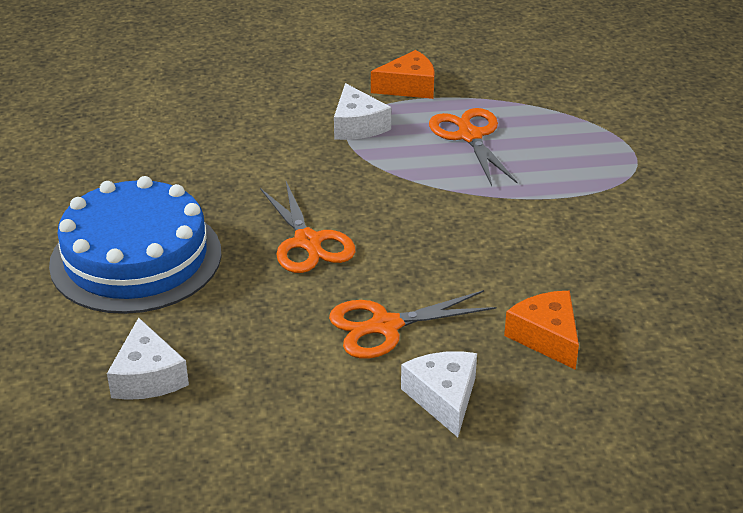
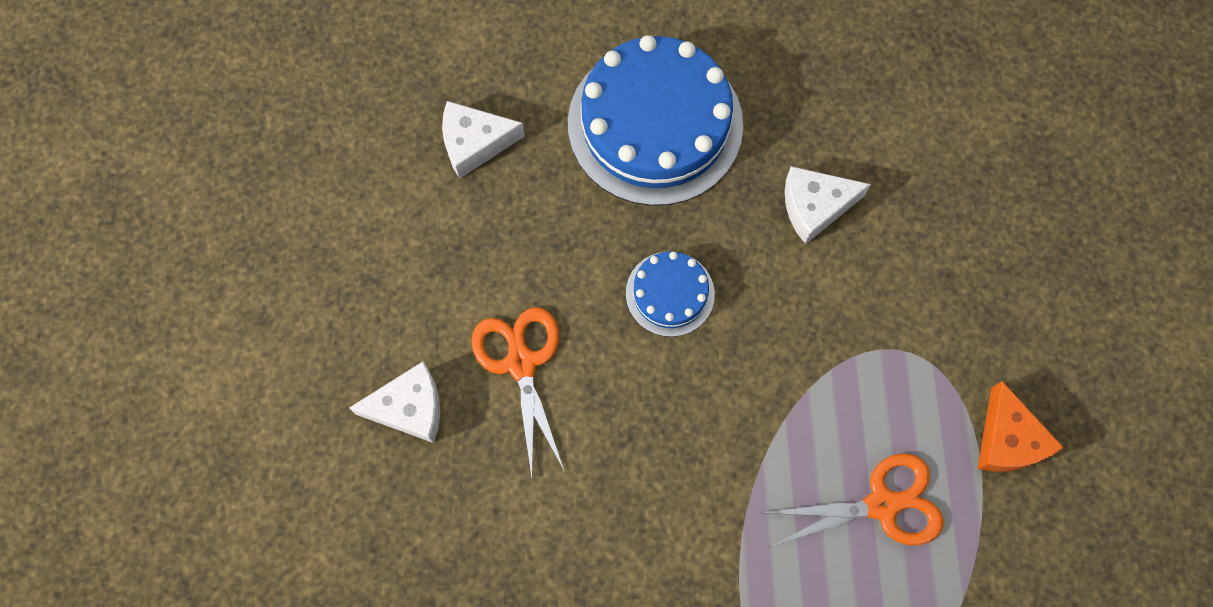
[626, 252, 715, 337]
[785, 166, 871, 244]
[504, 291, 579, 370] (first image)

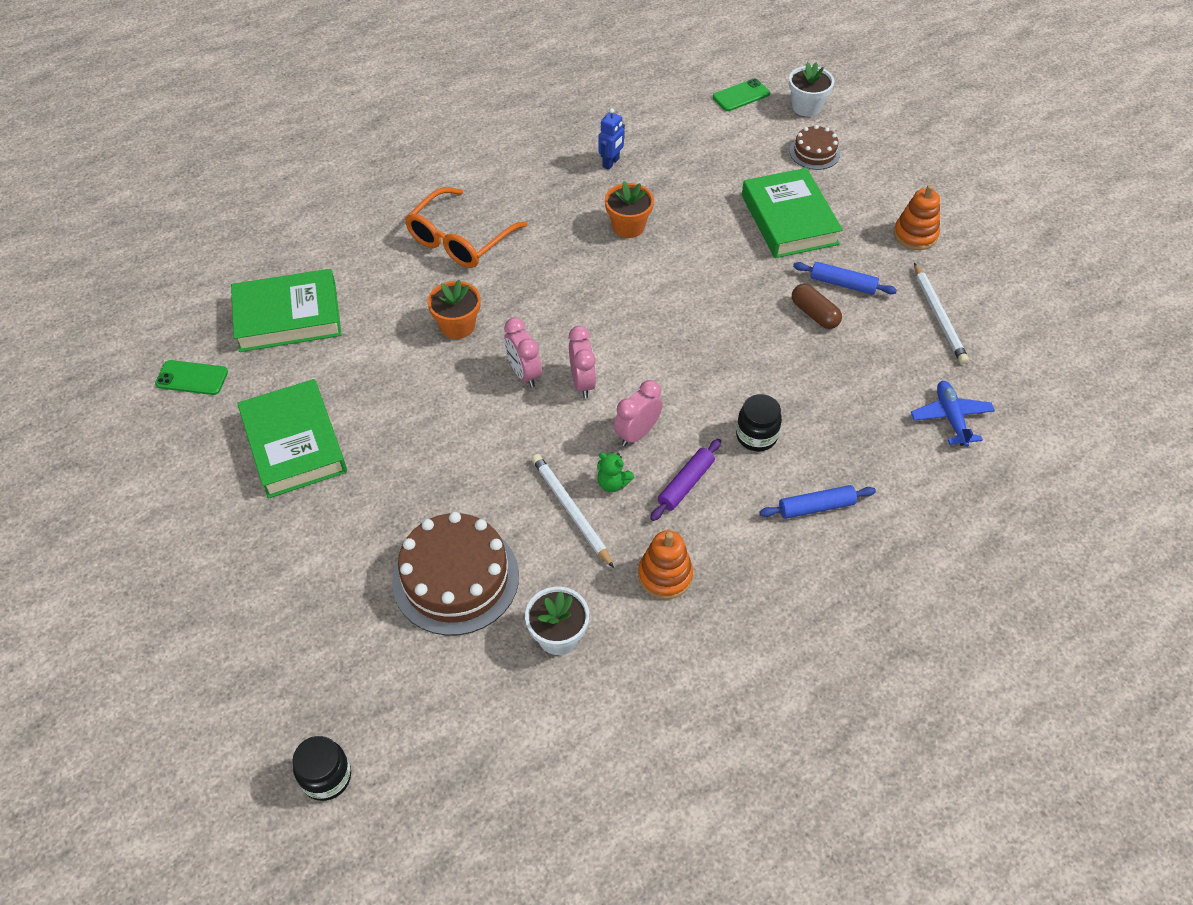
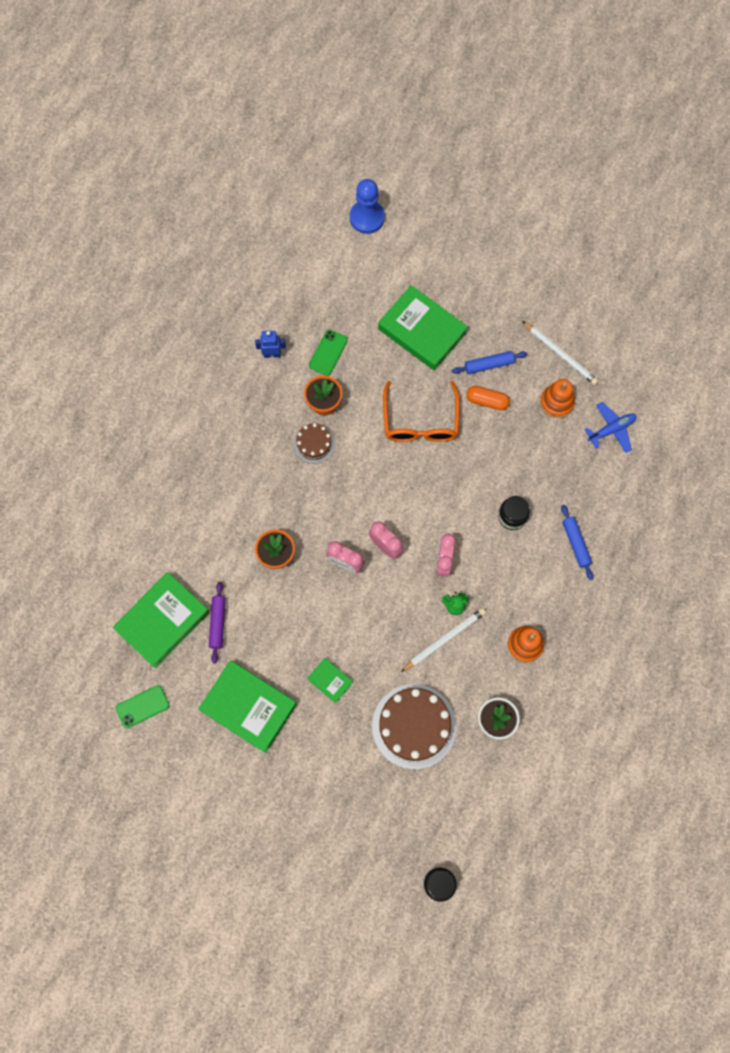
[383, 381, 460, 442]
[401, 608, 486, 672]
[255, 331, 286, 358]
[209, 582, 226, 664]
[309, 329, 348, 376]
[561, 505, 594, 580]
[350, 179, 385, 234]
[293, 423, 335, 464]
[466, 386, 510, 410]
[540, 379, 575, 418]
[584, 402, 637, 453]
[307, 658, 353, 703]

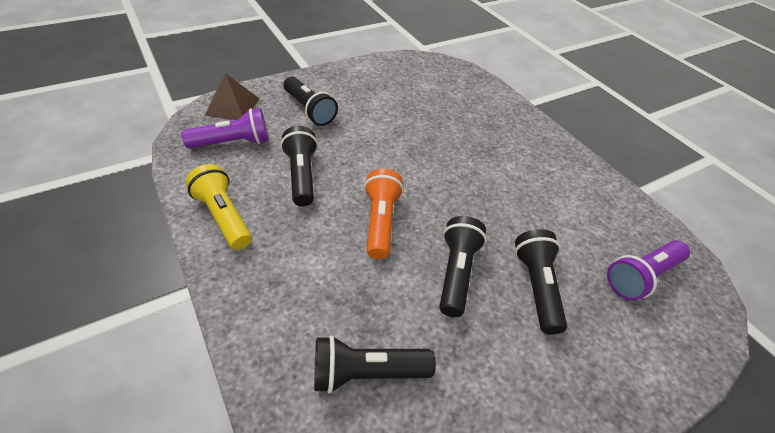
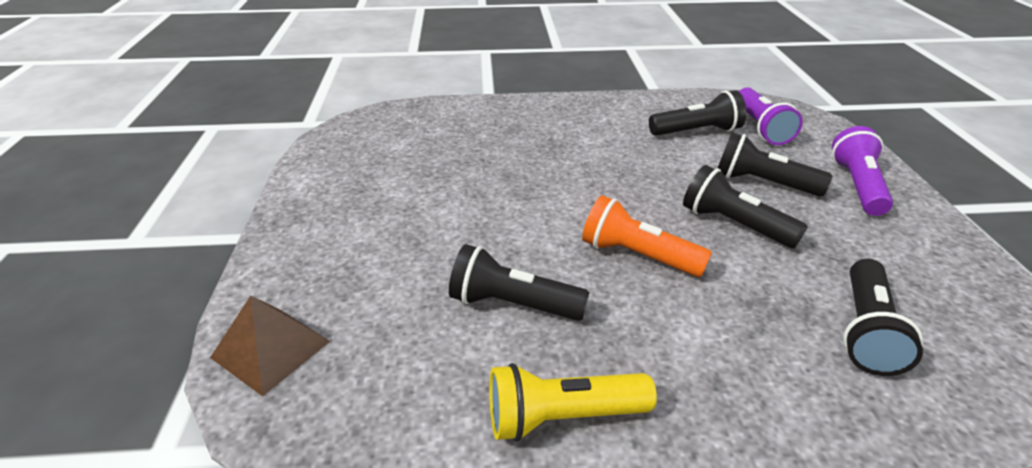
[832, 126, 893, 216]
[649, 90, 746, 136]

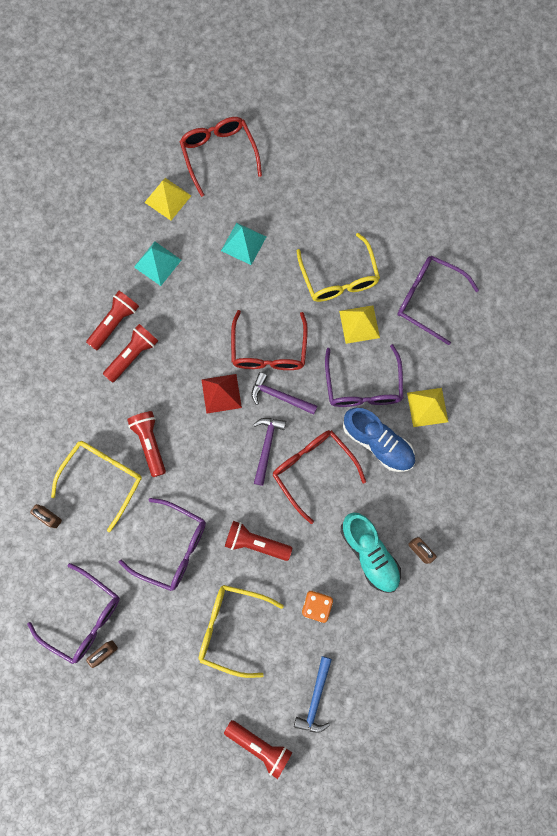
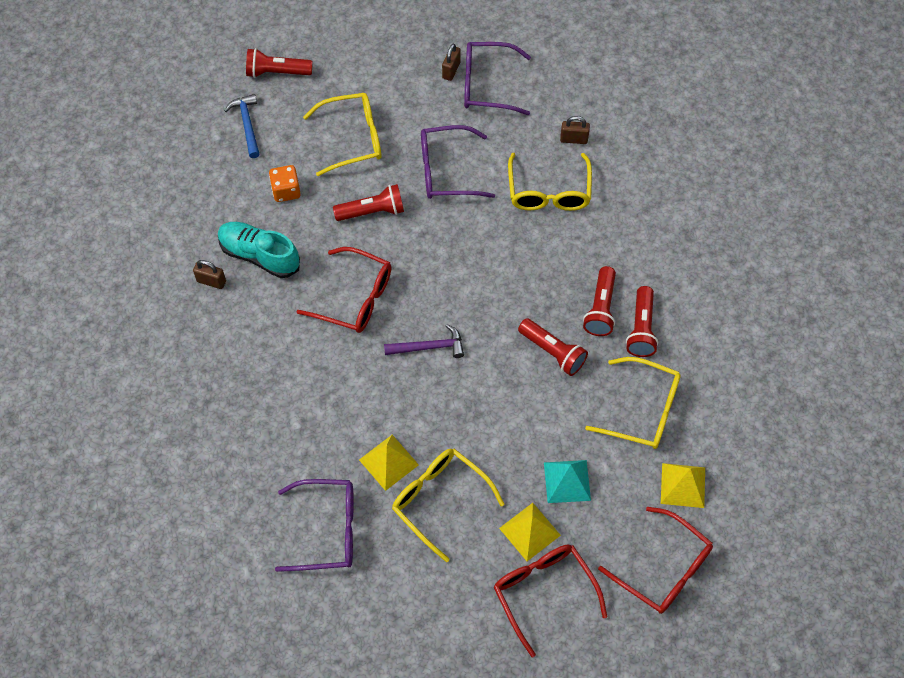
[518, 318, 588, 376]
[585, 357, 681, 449]
[201, 374, 242, 414] (first image)
[494, 544, 607, 657]
[253, 418, 286, 486] (first image)
[325, 344, 403, 407] (first image)
[343, 408, 415, 472] (first image)
[499, 503, 561, 561]

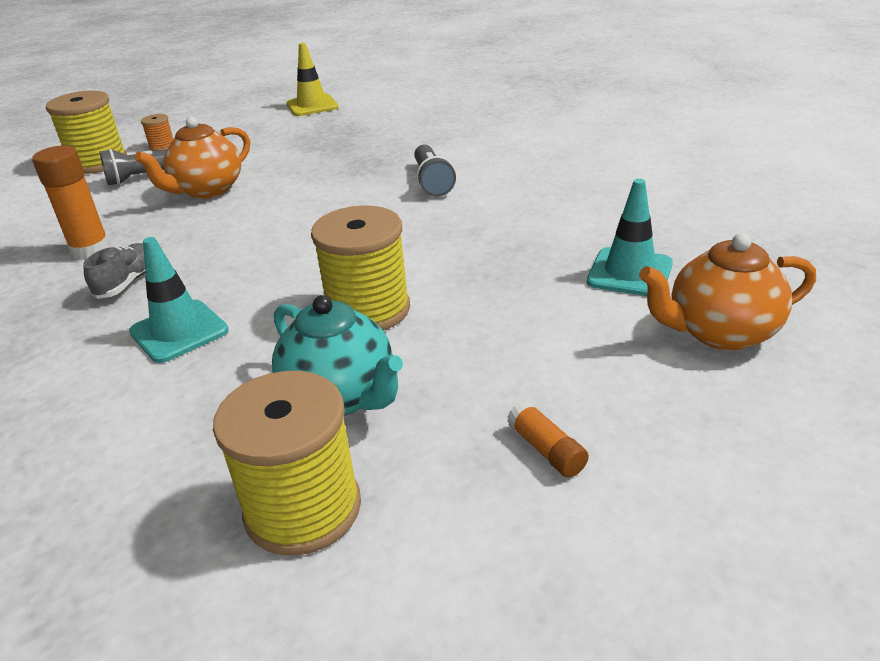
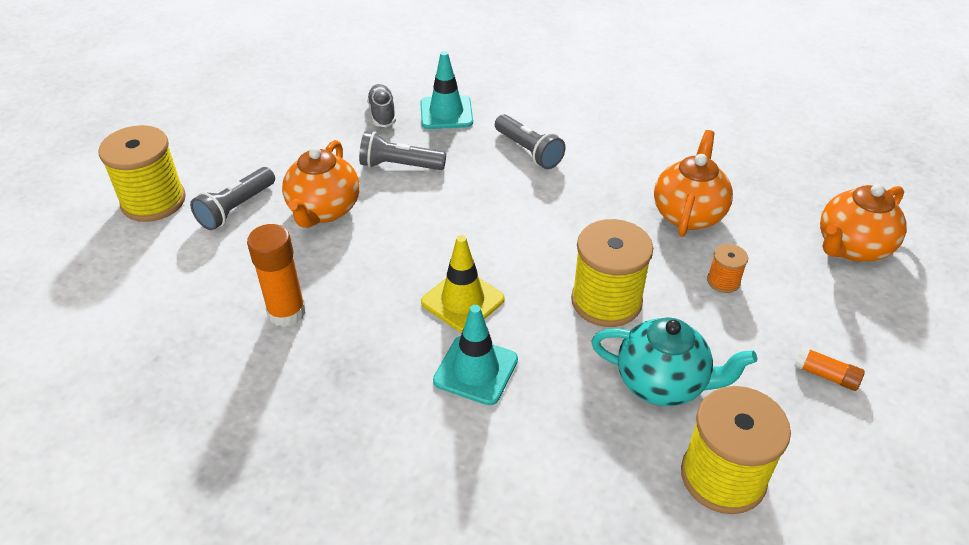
[367, 84, 396, 127]
[707, 244, 748, 293]
[421, 235, 505, 333]
[420, 51, 473, 129]
[359, 131, 446, 170]
[654, 130, 733, 237]

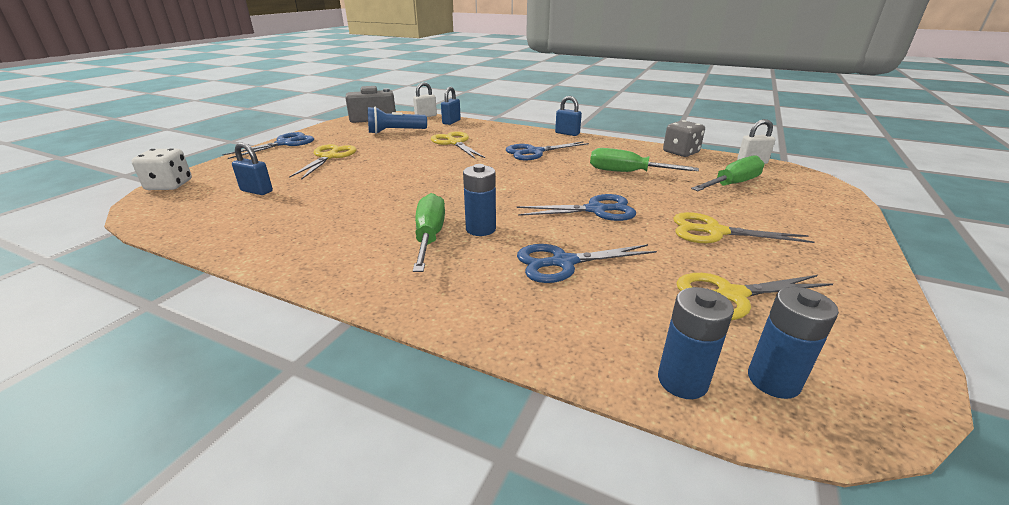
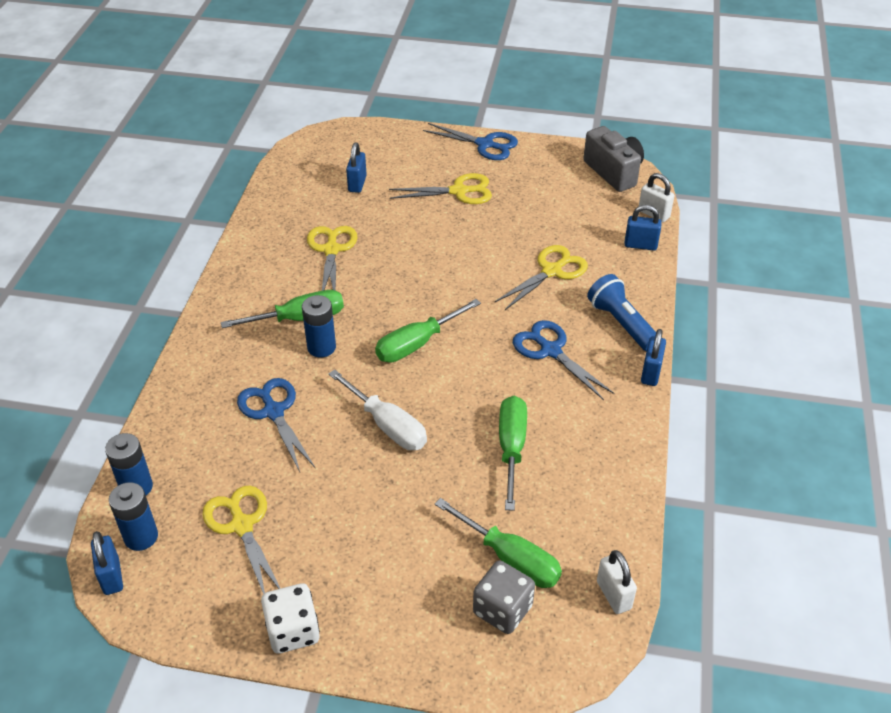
[261, 583, 320, 654]
[587, 274, 656, 351]
[328, 369, 427, 450]
[473, 561, 535, 634]
[307, 226, 358, 291]
[91, 531, 123, 595]
[375, 299, 481, 362]

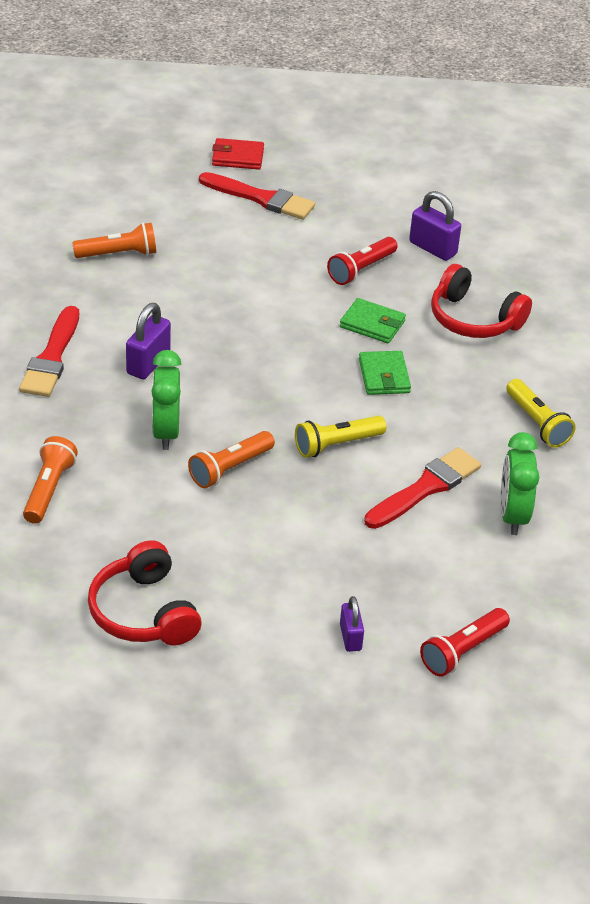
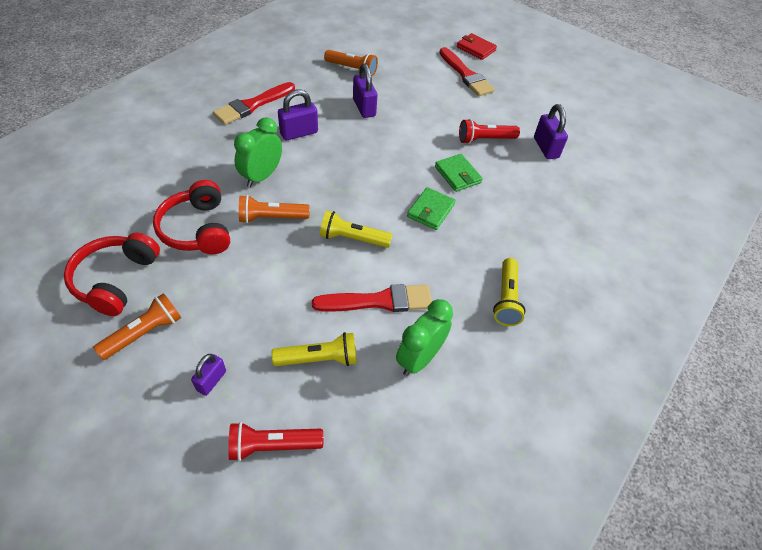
[93, 293, 181, 360]
[153, 180, 230, 254]
[272, 332, 357, 366]
[353, 63, 378, 118]

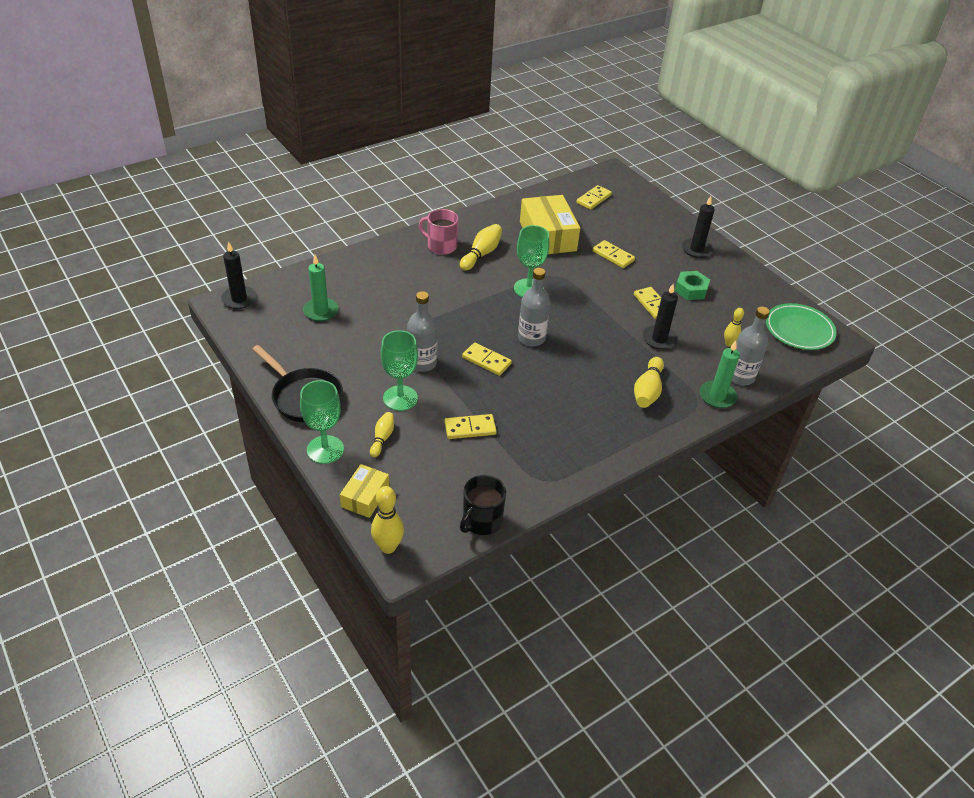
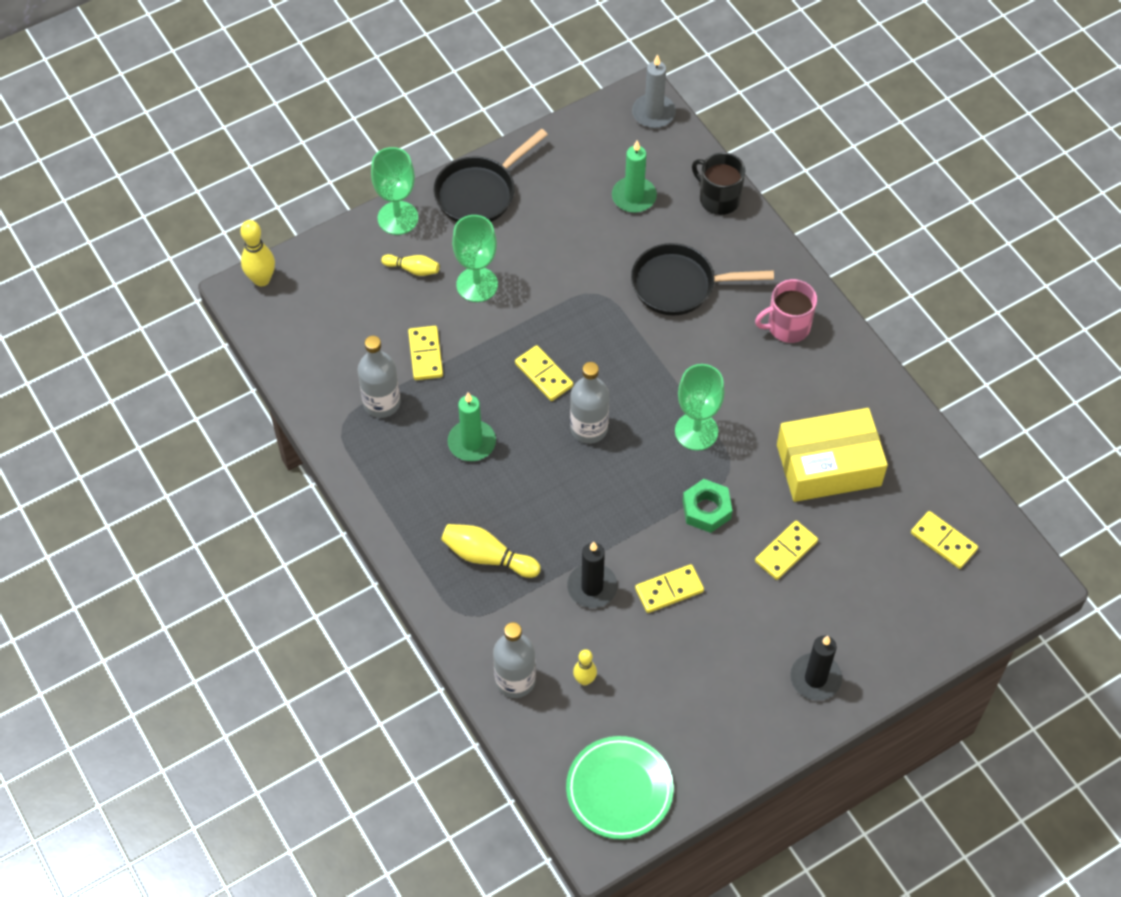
[632, 54, 676, 128]
[340, 464, 389, 518] (first image)
[357, 336, 401, 418]
[755, 279, 817, 343]
[460, 224, 502, 271] (first image)
[692, 152, 745, 215]
[515, 345, 573, 401]
[683, 479, 732, 533]
[448, 393, 496, 461]
[631, 243, 774, 315]

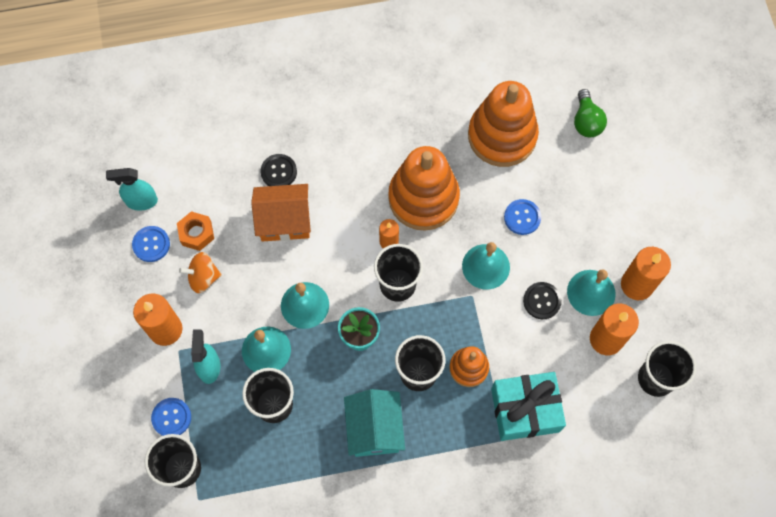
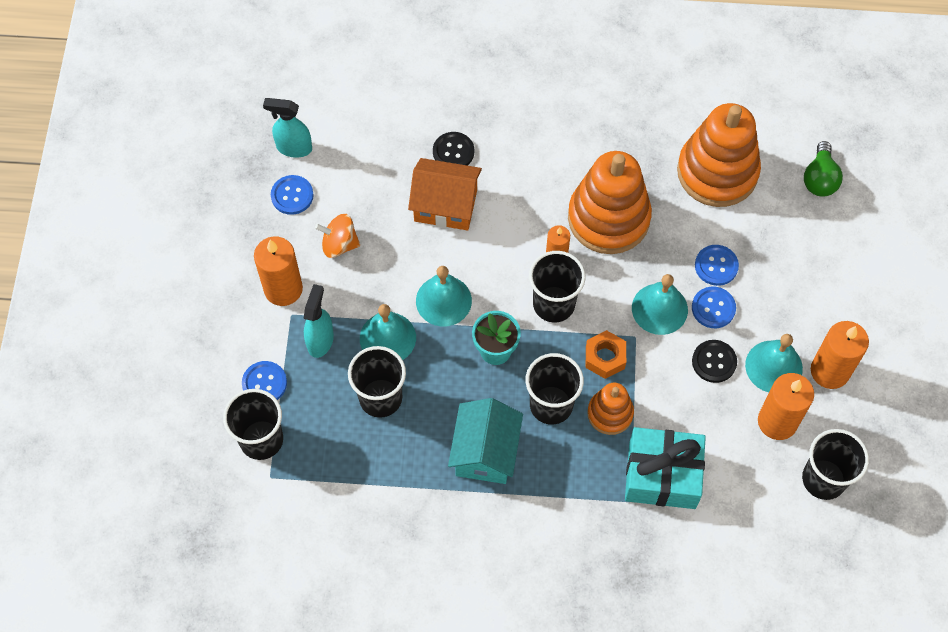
[586, 330, 626, 379]
[692, 287, 736, 328]

